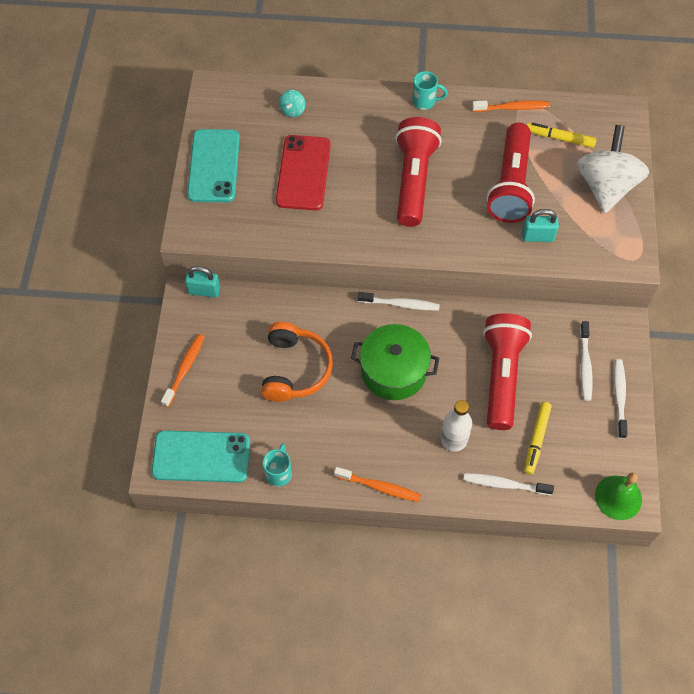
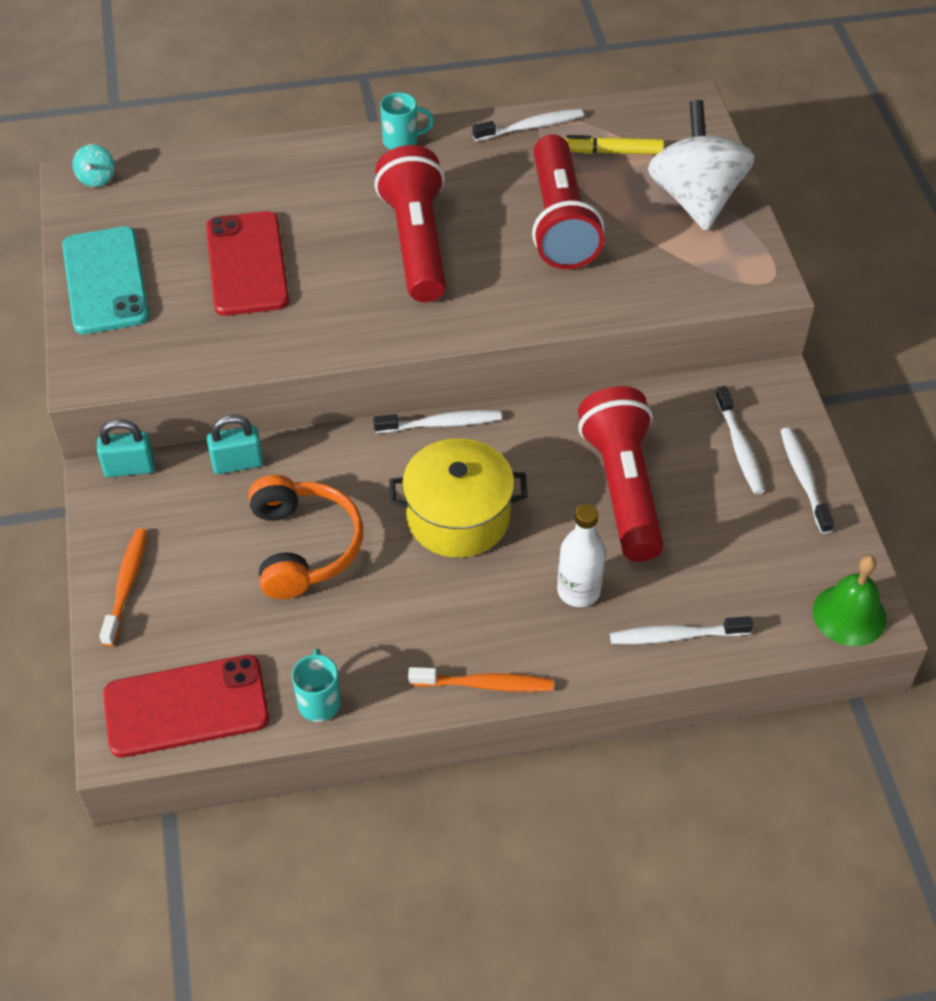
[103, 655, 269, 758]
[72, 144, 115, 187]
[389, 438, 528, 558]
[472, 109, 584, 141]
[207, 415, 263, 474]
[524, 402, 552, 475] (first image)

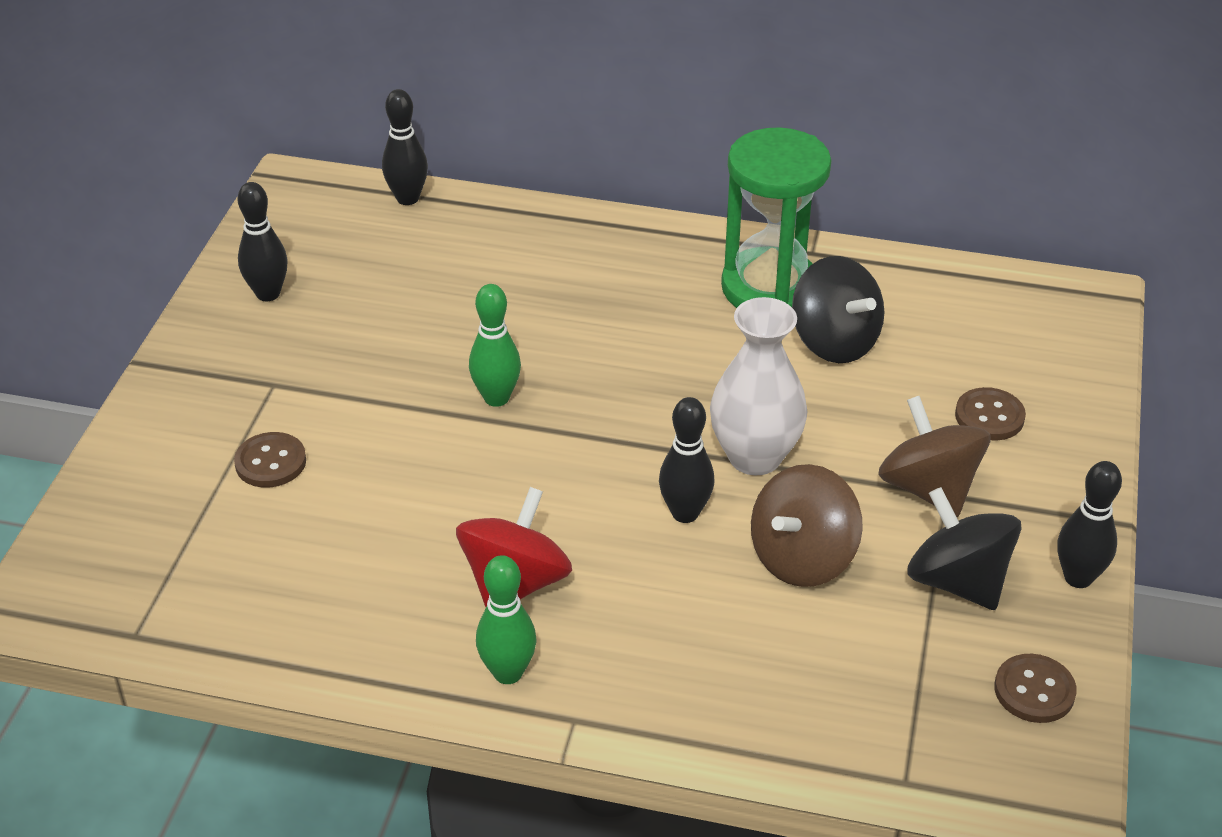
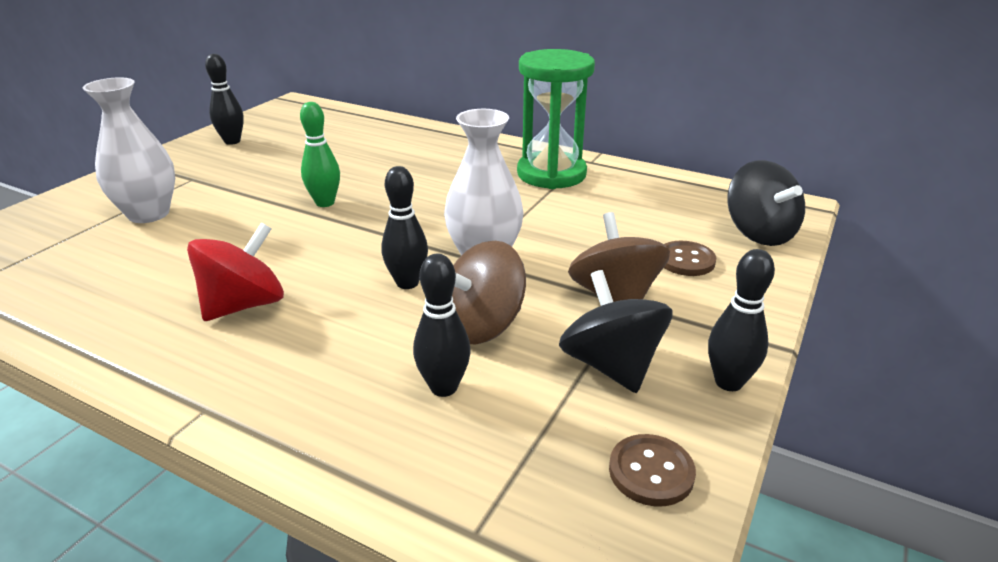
[83, 78, 175, 223]
[413, 254, 471, 397]
[476, 555, 537, 684] (first image)
[727, 160, 805, 246]

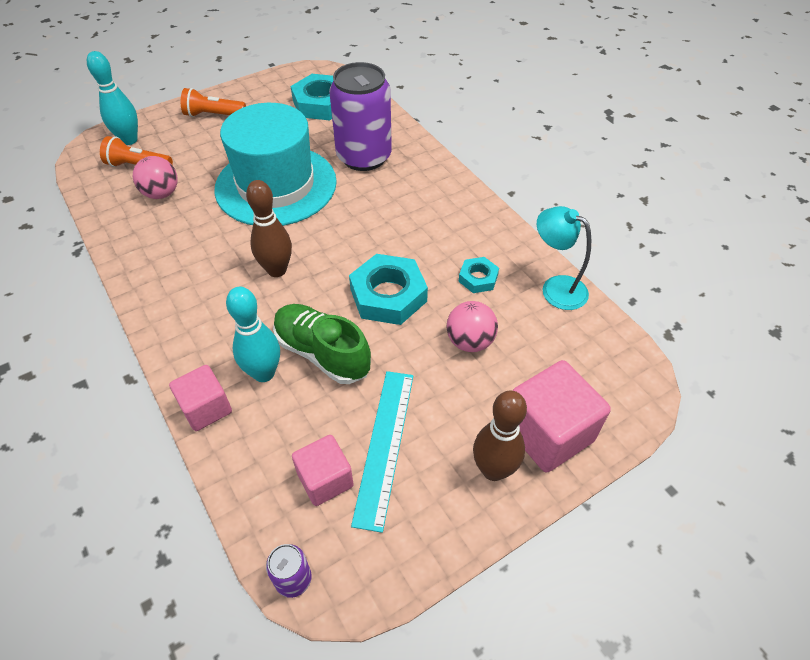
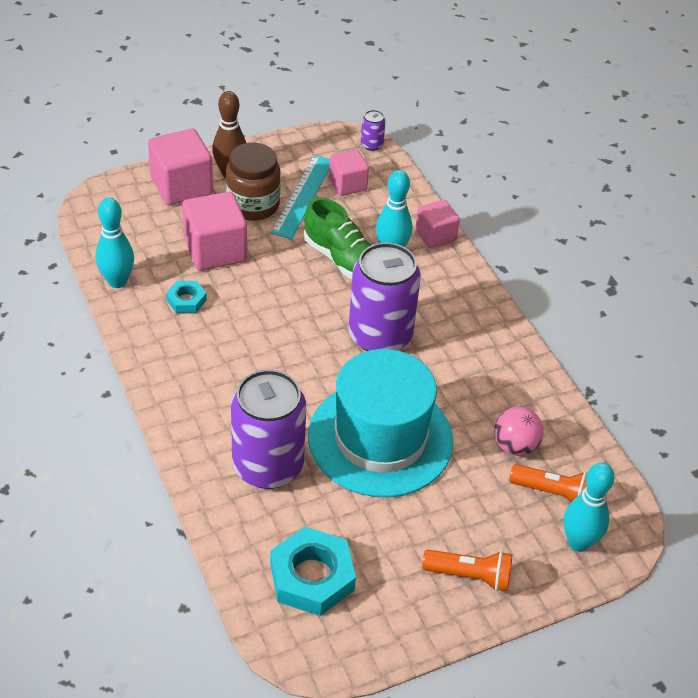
[348, 243, 421, 351]
[349, 254, 428, 325] (first image)
[182, 192, 247, 271]
[96, 198, 134, 288]
[226, 143, 281, 221]

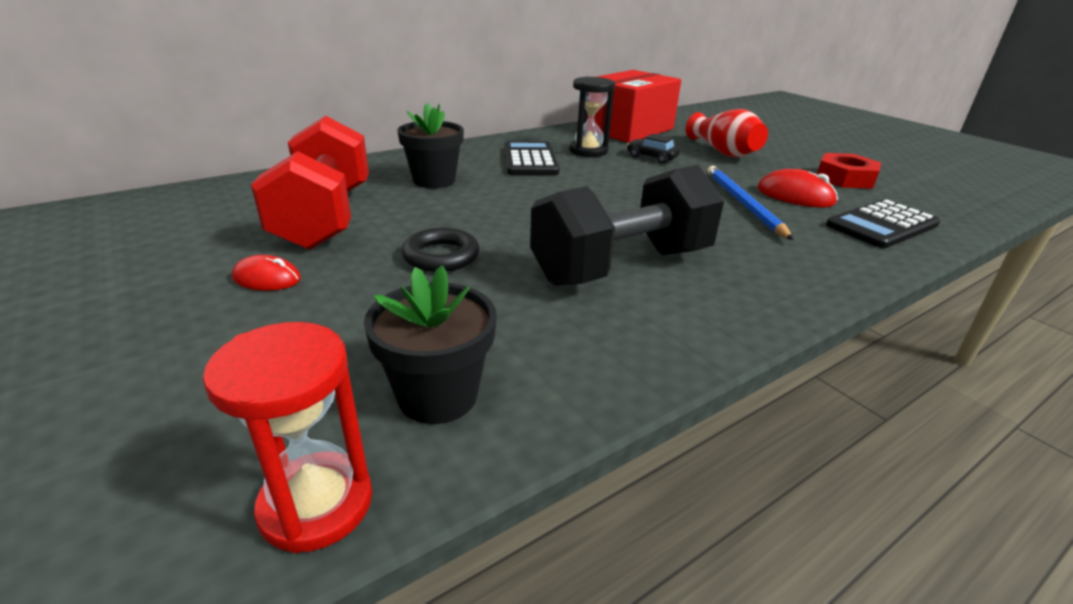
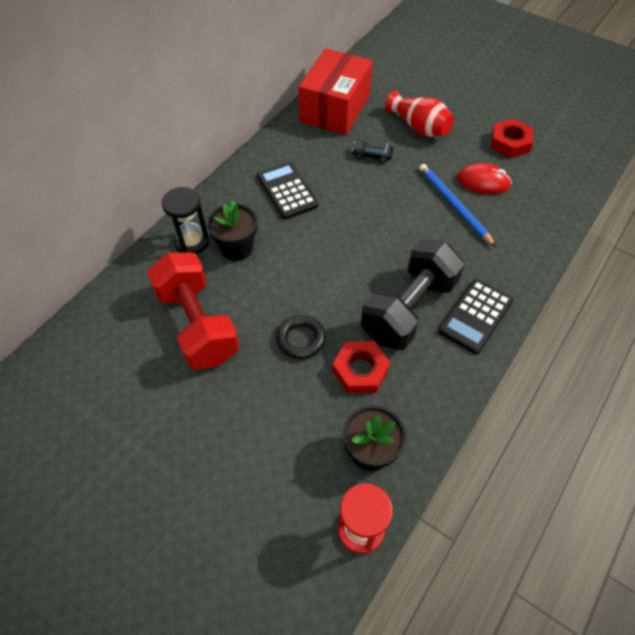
[232, 255, 301, 291] (first image)
[161, 187, 209, 254]
[438, 279, 513, 354]
[332, 341, 390, 393]

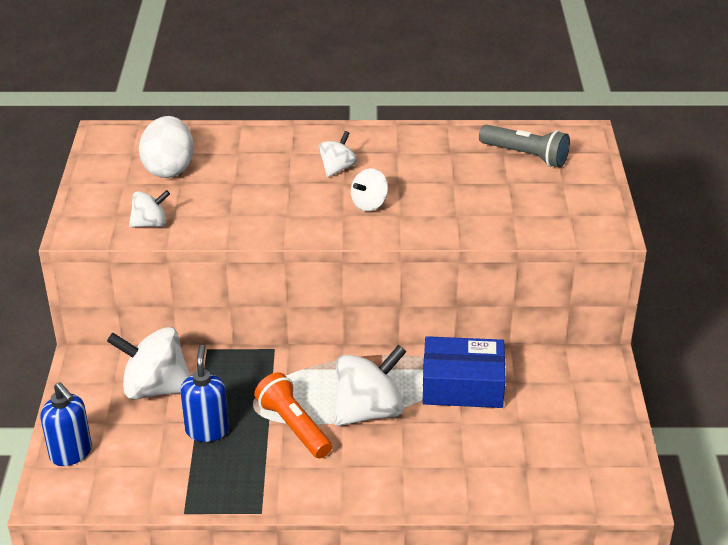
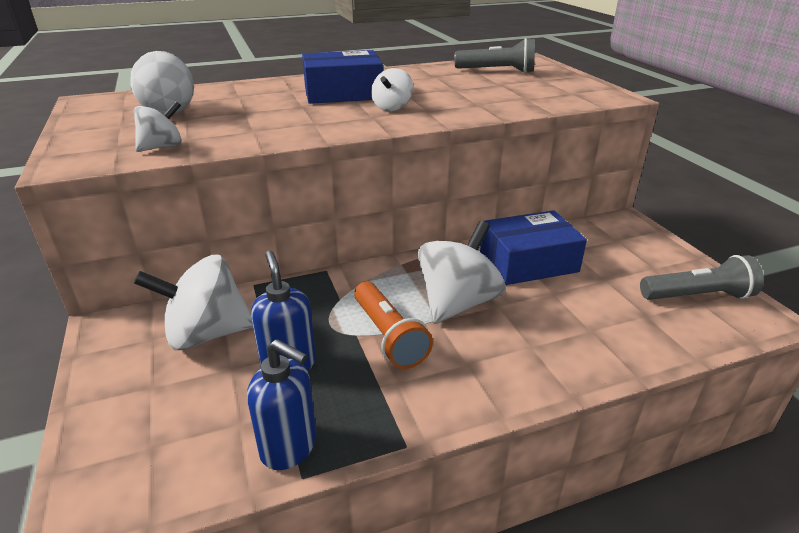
[247, 339, 317, 470]
[354, 281, 433, 369]
[302, 50, 383, 104]
[640, 255, 764, 300]

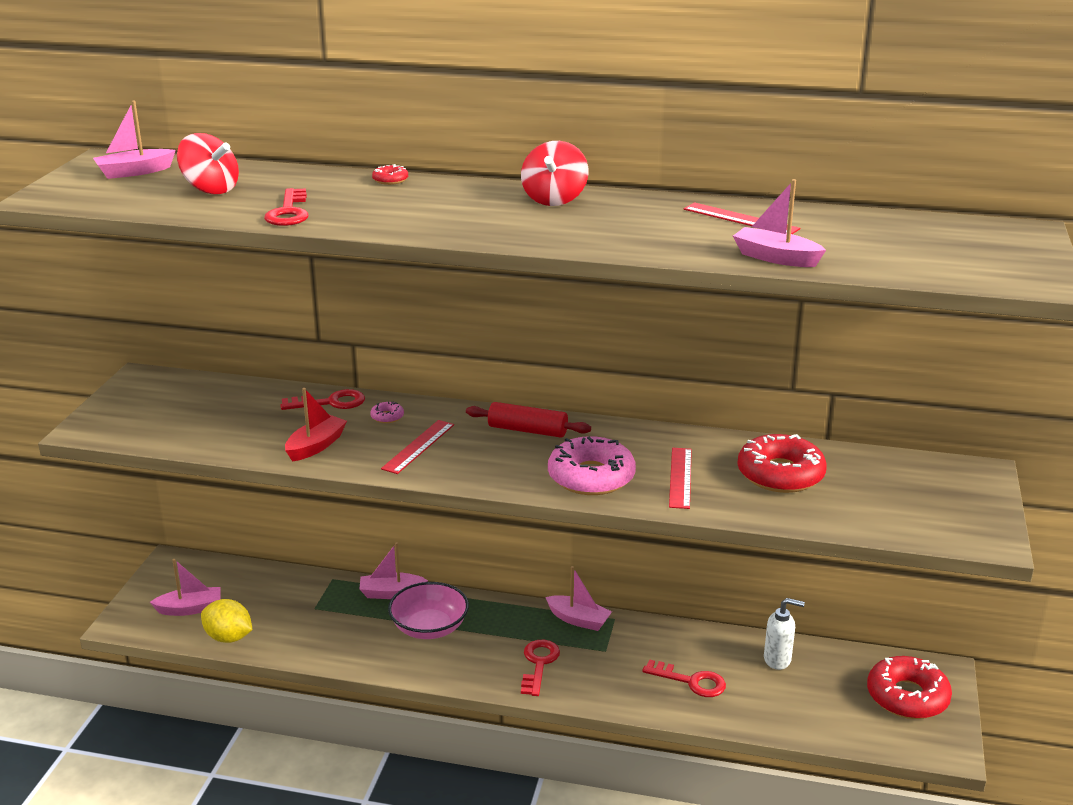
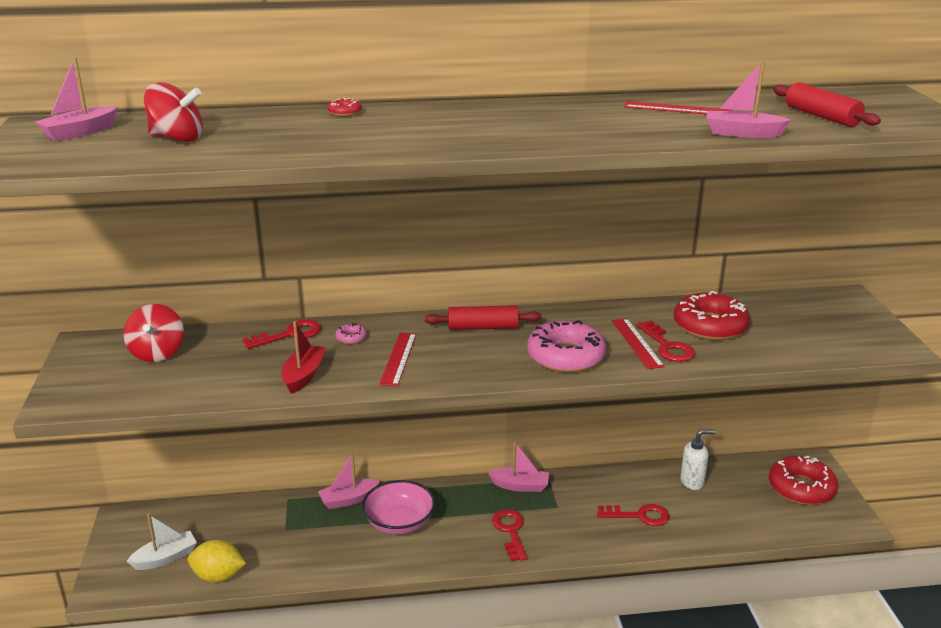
[127, 514, 197, 570]
[636, 321, 695, 362]
[123, 304, 184, 362]
[773, 82, 881, 127]

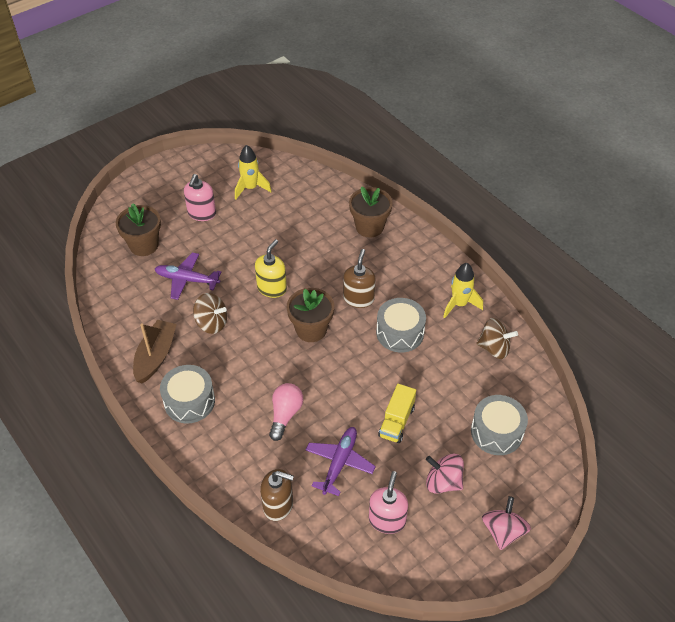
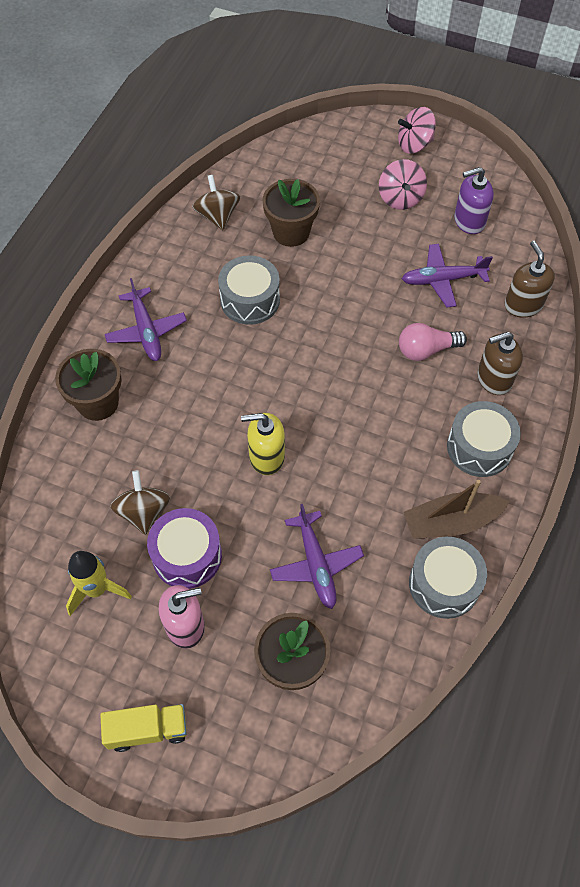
[110, 470, 170, 535]
[263, 179, 320, 247]
[477, 332, 523, 395]
[454, 167, 494, 234]
[100, 704, 187, 752]
[443, 263, 483, 318] (first image)
[409, 537, 487, 619]
[105, 278, 187, 361]
[147, 508, 222, 589]

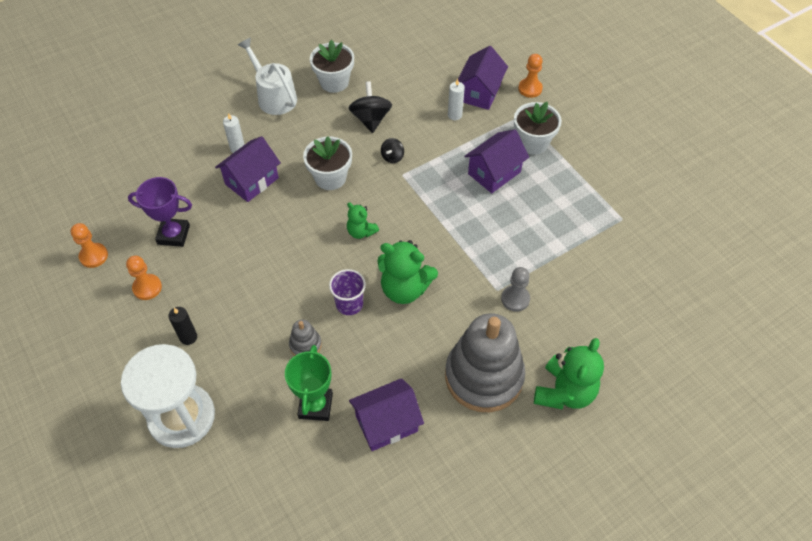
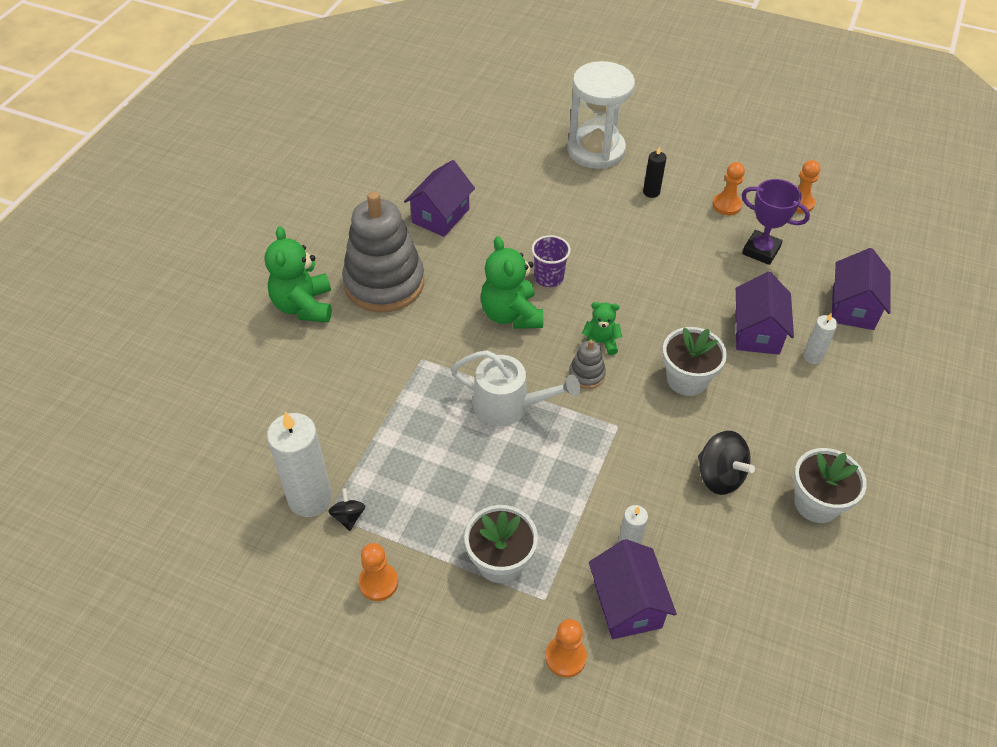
[742, 179, 810, 265]
[451, 350, 580, 426]
[285, 345, 333, 421] (first image)
[569, 339, 606, 389]
[481, 236, 543, 329]
[328, 488, 365, 531]
[832, 248, 891, 330]
[501, 267, 530, 312] (first image)
[267, 412, 332, 517]
[359, 543, 398, 601]

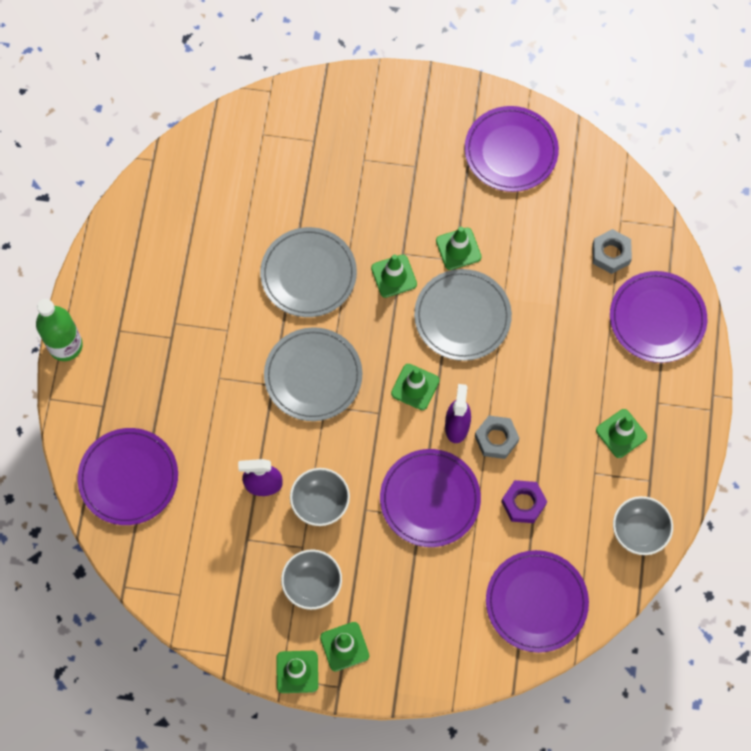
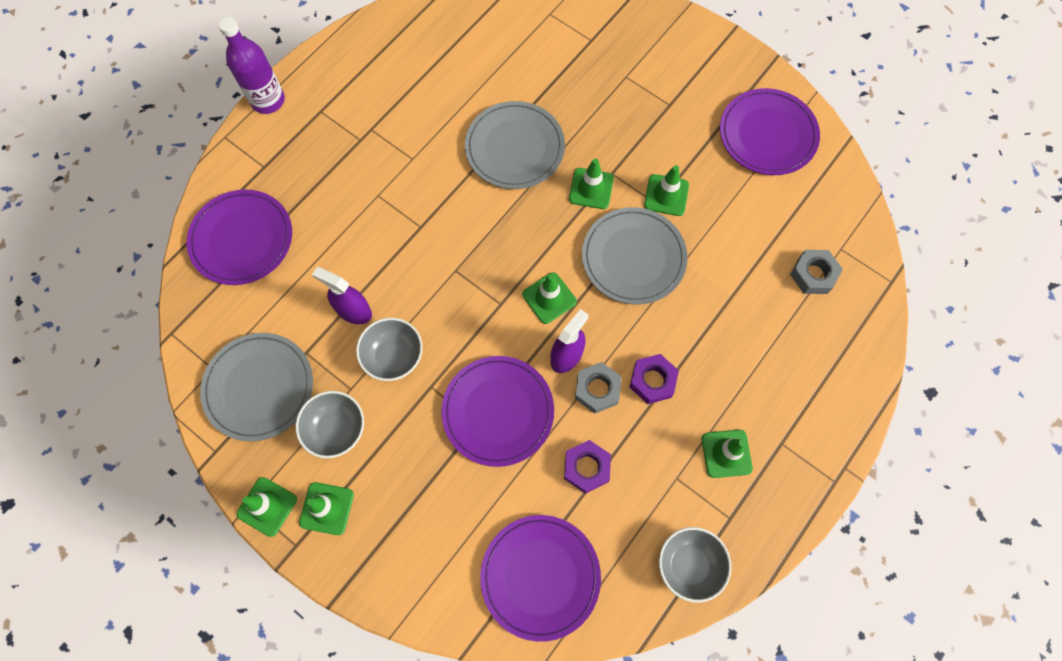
[218, 17, 285, 114]
[200, 333, 313, 441]
[610, 271, 707, 363] (first image)
[629, 354, 679, 404]

